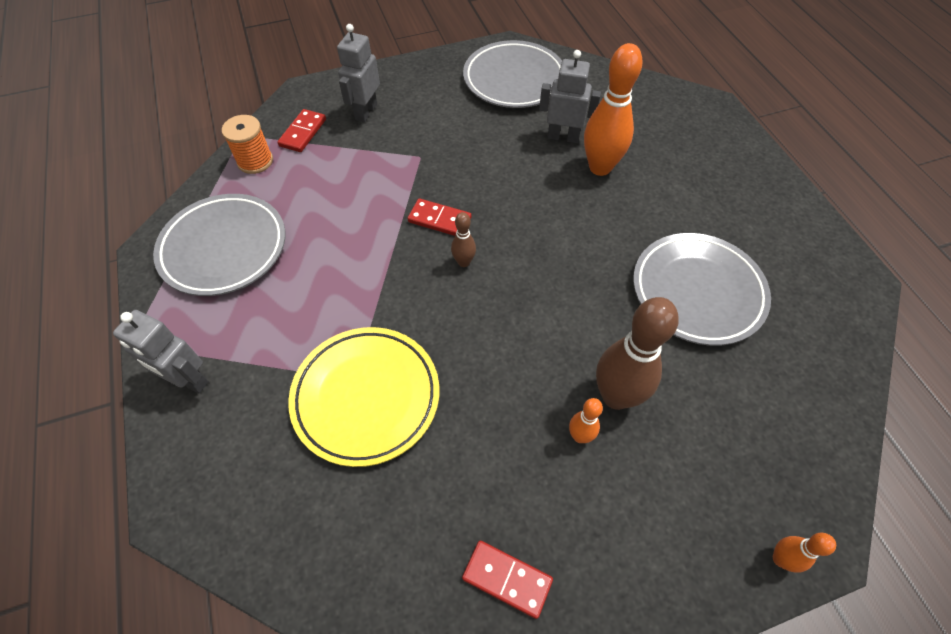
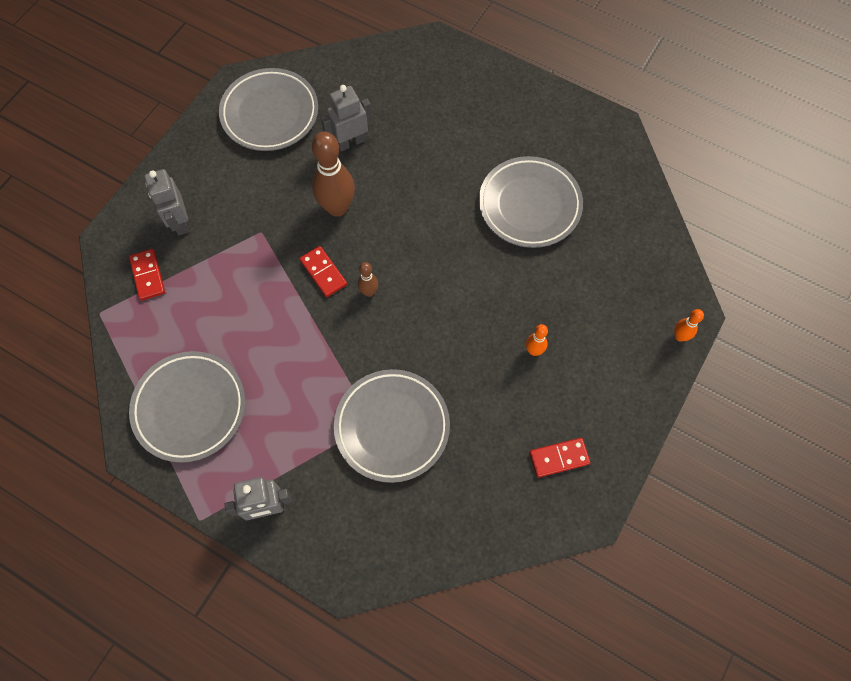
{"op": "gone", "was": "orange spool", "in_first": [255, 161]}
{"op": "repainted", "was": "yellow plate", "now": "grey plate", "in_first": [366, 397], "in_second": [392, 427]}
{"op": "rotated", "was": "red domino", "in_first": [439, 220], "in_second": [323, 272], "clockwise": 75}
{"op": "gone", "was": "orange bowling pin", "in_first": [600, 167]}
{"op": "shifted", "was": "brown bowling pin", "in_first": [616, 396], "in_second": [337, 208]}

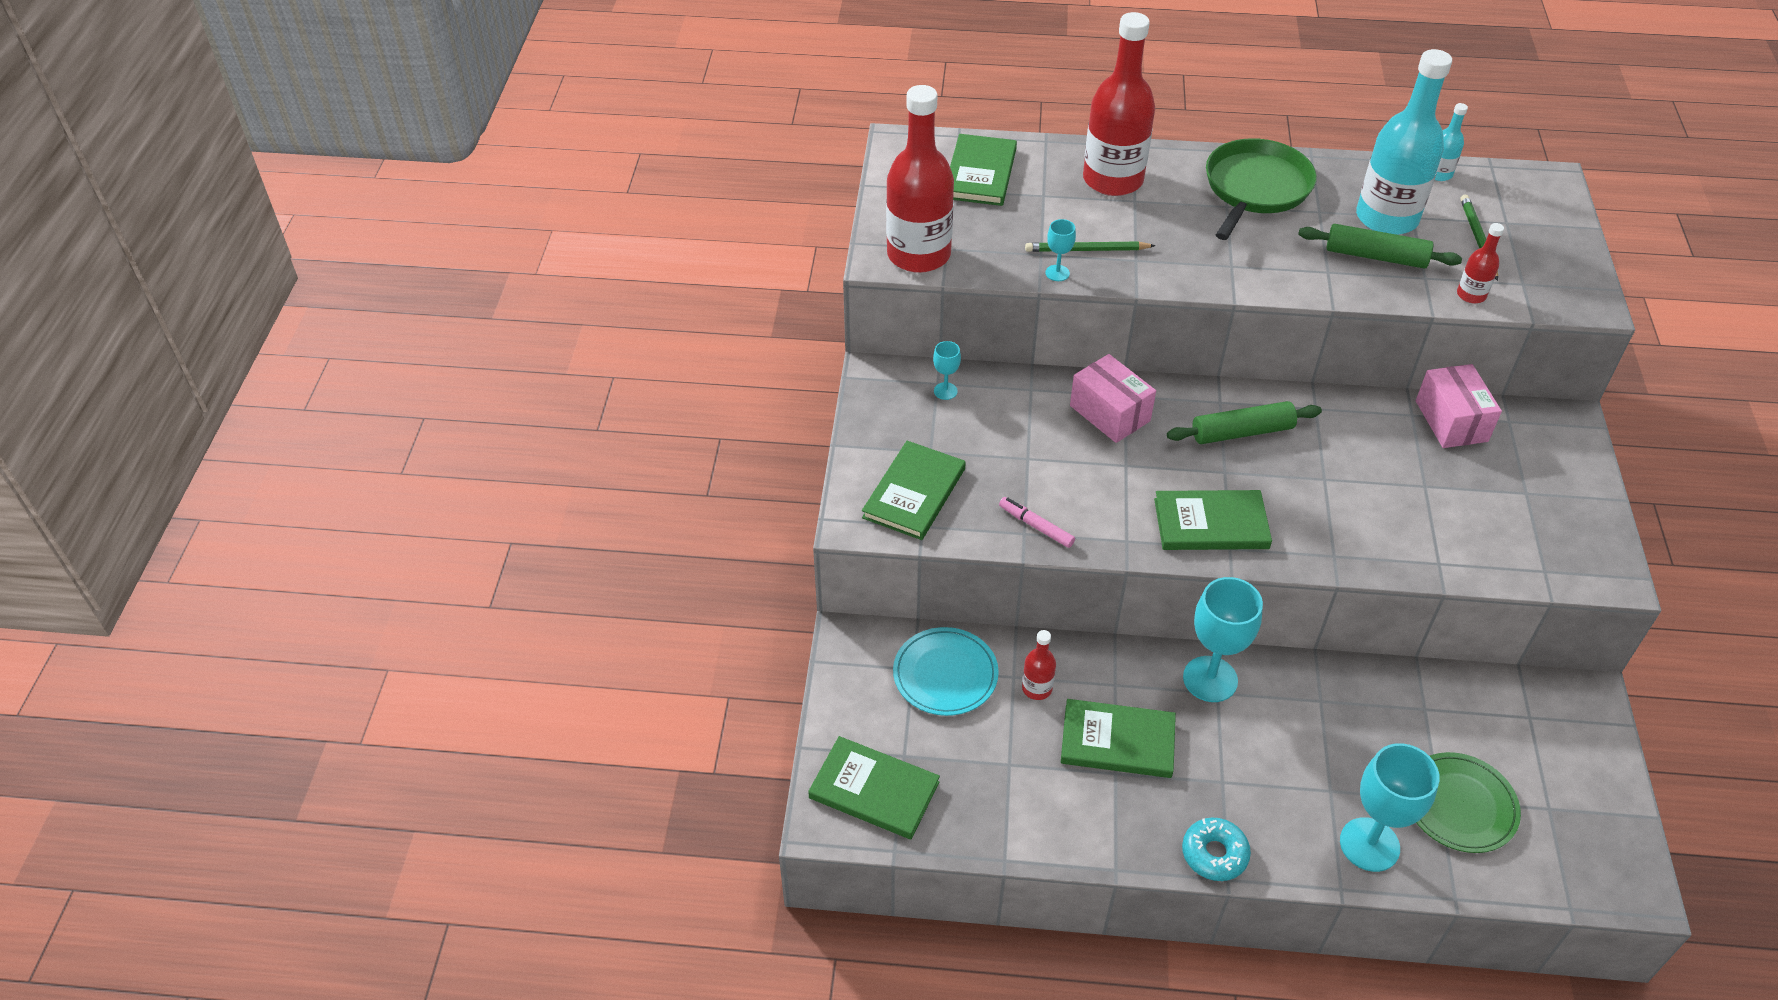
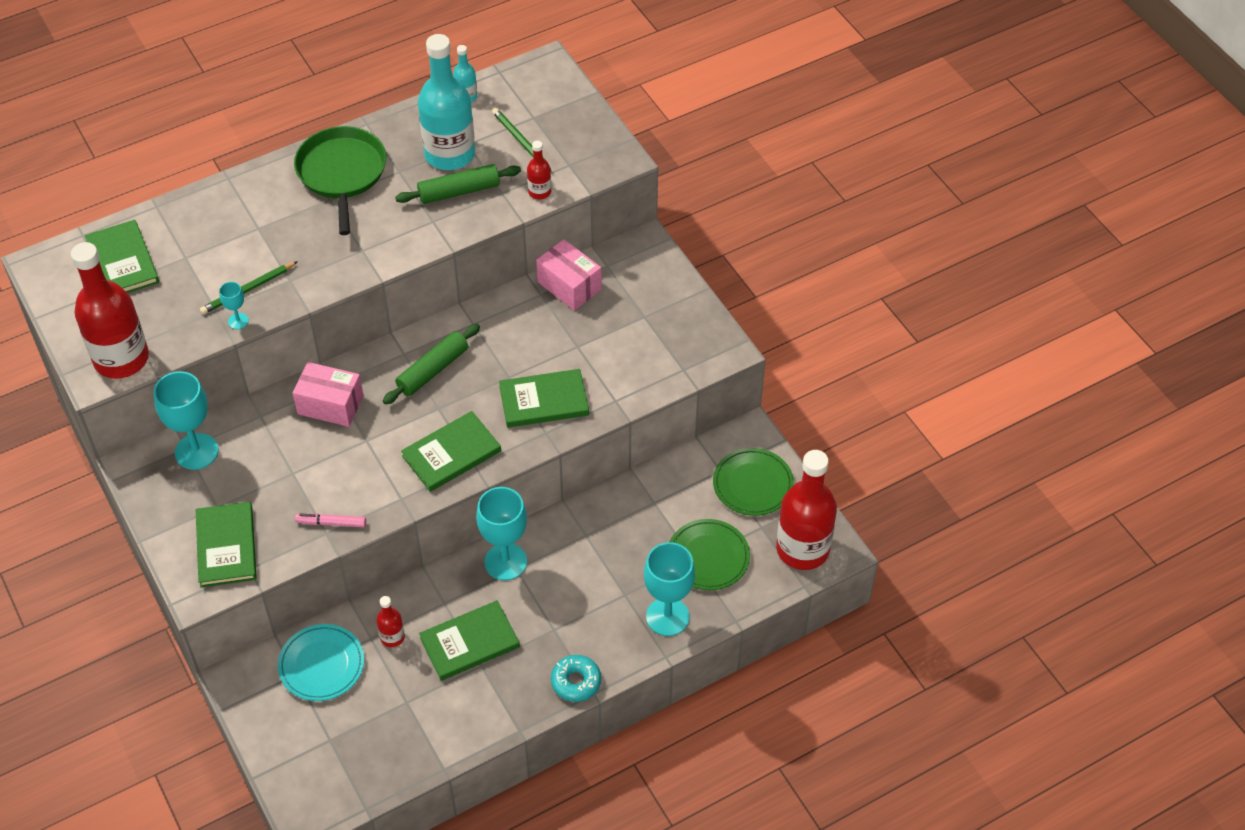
{"op": "shifted", "was": "green book", "in_first": [874, 790], "in_second": [544, 401]}
{"op": "scaled", "was": "turquoise goblet", "in_first": [945, 391], "in_second": [196, 451], "ratio": 2.12}
{"op": "shifted", "was": "red bottle", "in_first": [1113, 180], "in_second": [802, 549]}
{"op": "new", "now": "green plate", "in_second": [752, 484]}

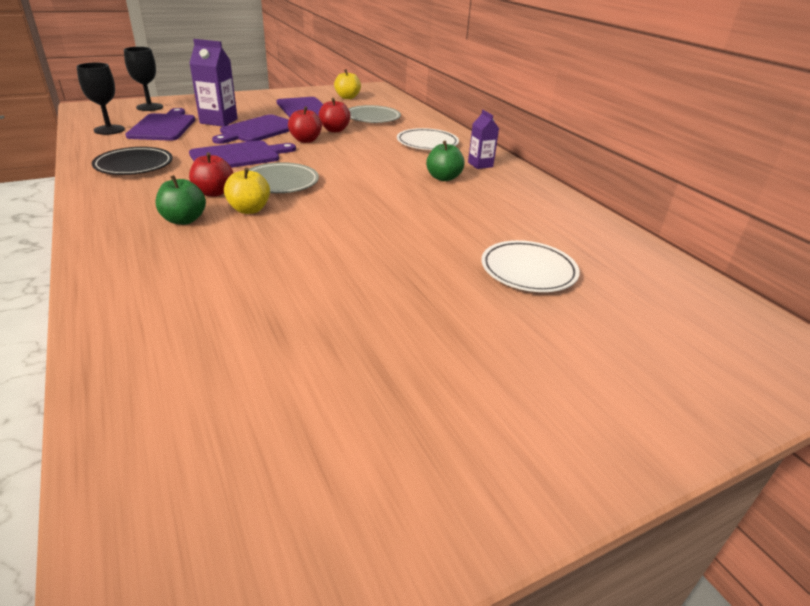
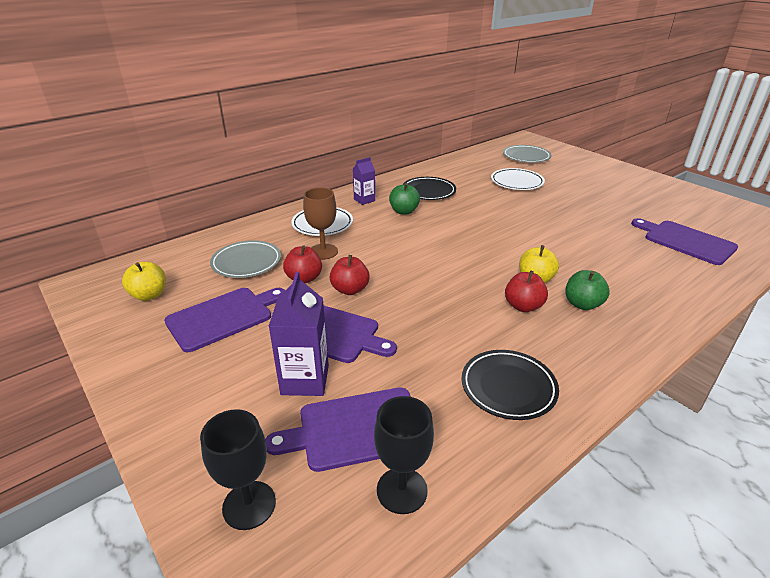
{"op": "shifted", "was": "purple cutting board", "in_first": [239, 156], "in_second": [685, 241]}
{"op": "shifted", "was": "grey plate", "in_first": [280, 182], "in_second": [526, 157]}
{"op": "new", "now": "brown goblet", "in_second": [323, 252]}
{"op": "new", "now": "black plate", "in_second": [428, 191]}

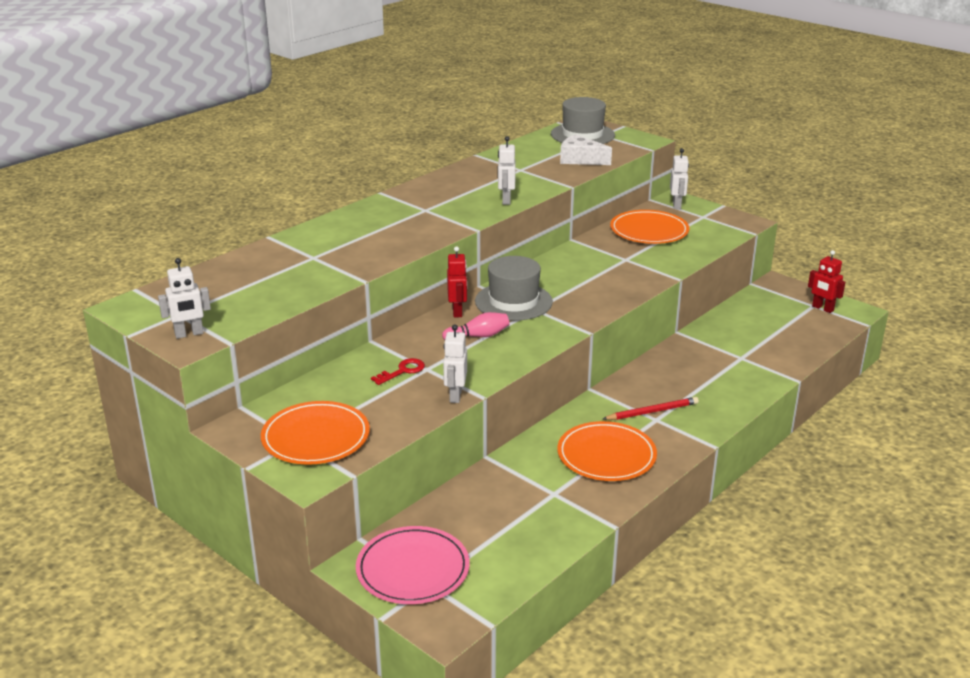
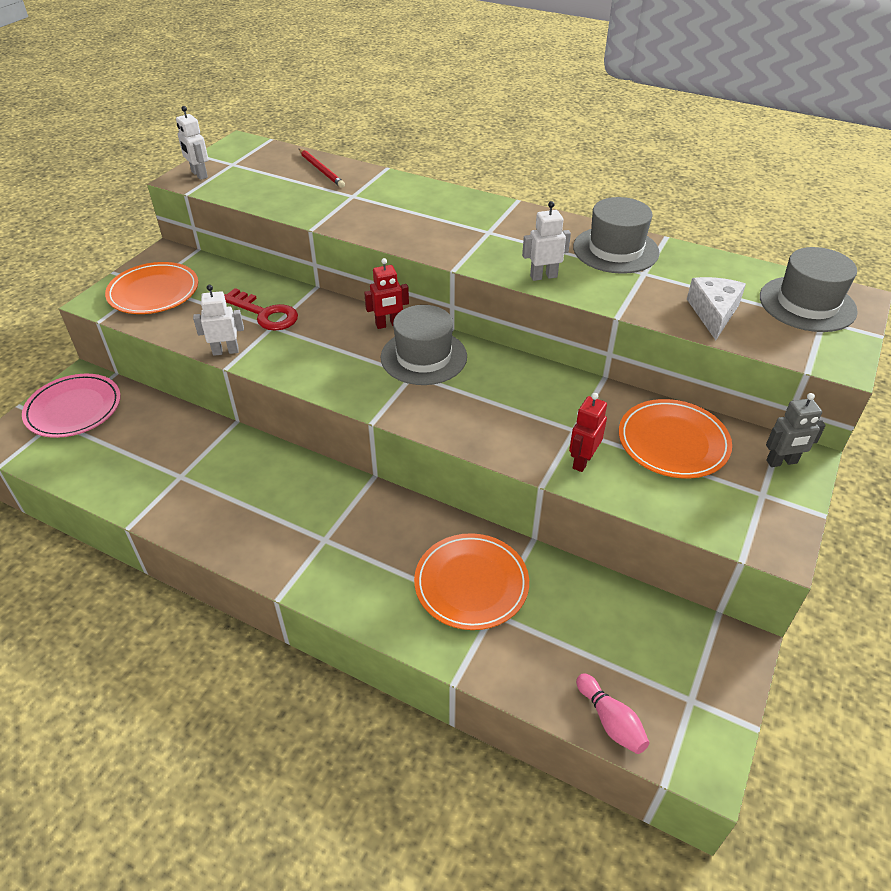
{"op": "scaled", "was": "red key", "in_first": [402, 371], "in_second": [265, 314], "ratio": 1.62}
{"op": "shifted", "was": "pink bowling pin", "in_first": [478, 336], "in_second": [610, 721]}
{"op": "shifted", "was": "orange plate", "in_first": [606, 455], "in_second": [471, 584]}
{"op": "shifted", "was": "red pencil", "in_first": [652, 411], "in_second": [321, 170]}
{"op": "repainted", "was": "white robot", "now": "grey robot", "in_first": [677, 205], "in_second": [782, 462]}
{"op": "shifted", "was": "red robot", "in_first": [822, 308], "in_second": [582, 461]}
{"op": "new", "now": "grey hat", "in_second": [615, 250]}

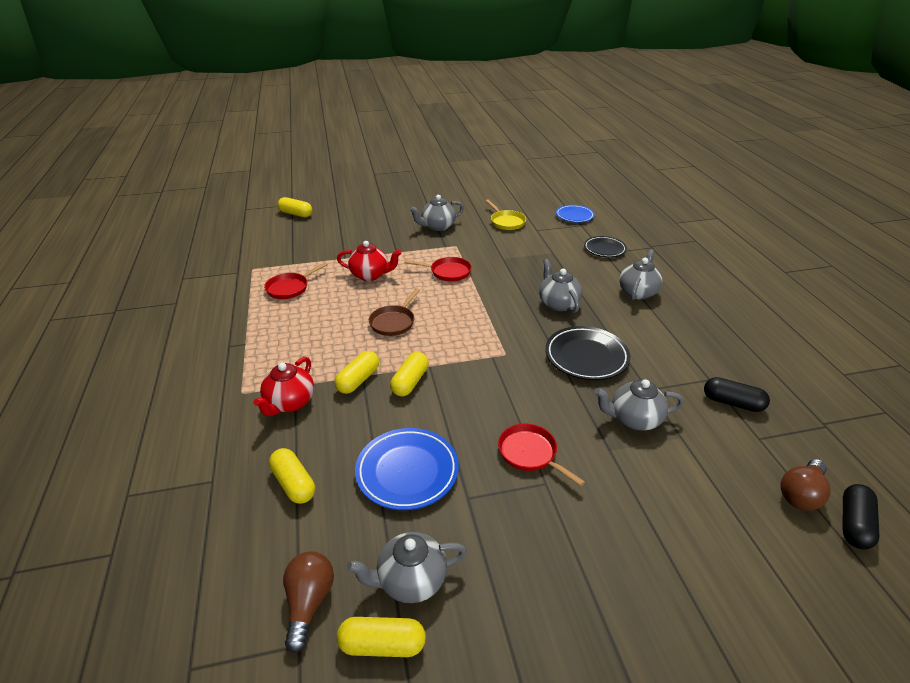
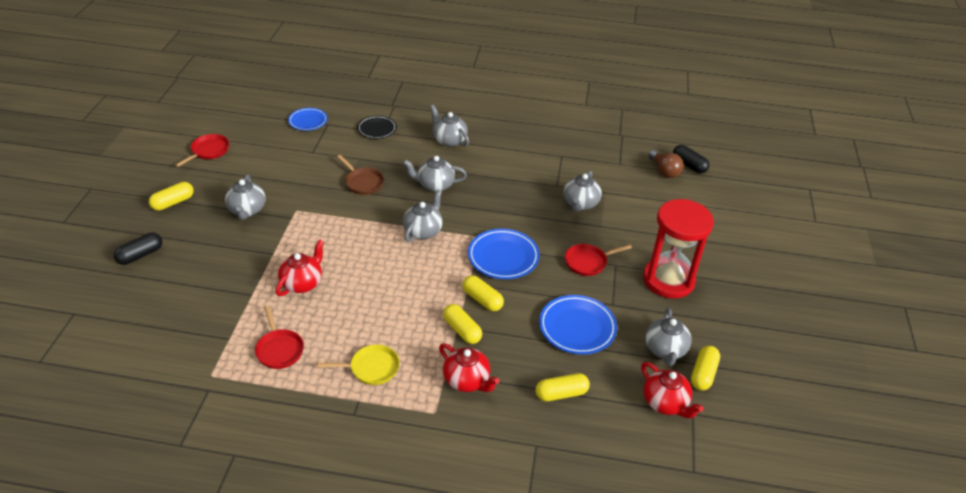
{"op": "shifted", "was": "yellow capsule", "in_first": [296, 214], "in_second": [173, 202]}
{"op": "swapped", "was": "brown light bulb", "now": "red teapot", "in_first": [309, 603], "in_second": [665, 403]}
{"op": "shifted", "was": "brown pan", "in_first": [393, 322], "in_second": [363, 182]}
{"op": "shifted", "was": "red pan", "in_first": [448, 272], "in_second": [208, 151]}
{"op": "shifted", "was": "yellow pan", "in_first": [506, 222], "in_second": [371, 368]}
{"op": "gone", "was": "black plate", "in_first": [586, 357]}
{"op": "shifted", "was": "black capsule", "in_first": [732, 403], "in_second": [140, 255]}
{"op": "new", "now": "grey teapot", "in_second": [423, 231]}
{"op": "new", "now": "blue plate", "in_second": [503, 257]}
{"op": "new", "now": "red hourglass", "in_second": [668, 280]}

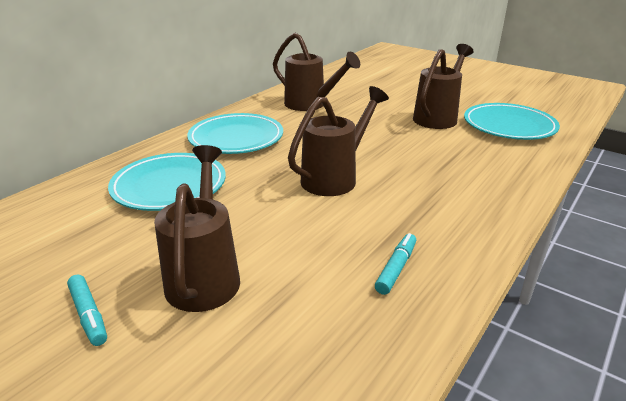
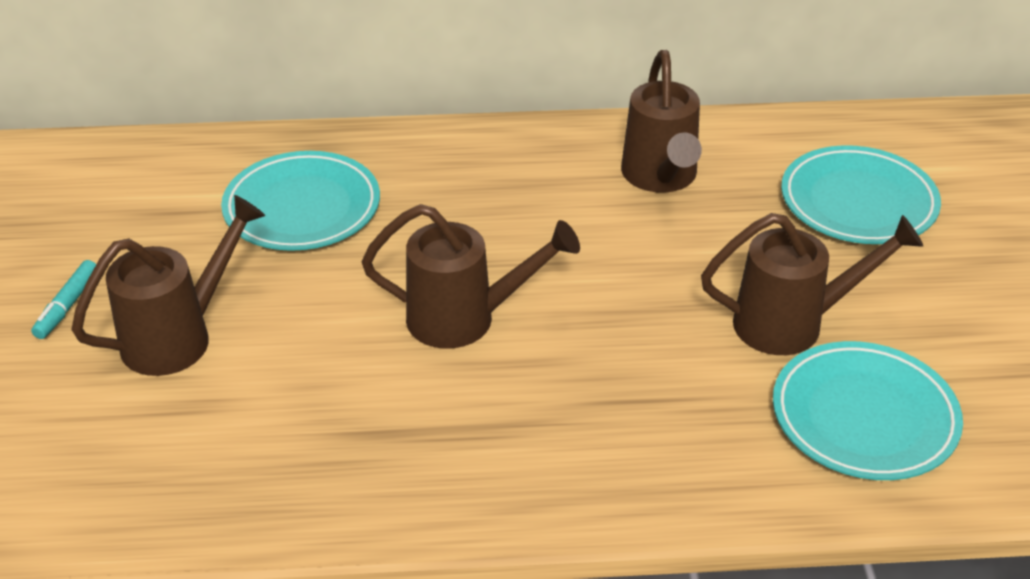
{"op": "shifted", "was": "turquoise plate", "in_first": [236, 138], "in_second": [858, 202]}
{"op": "gone", "was": "turquoise marker", "in_first": [396, 268]}

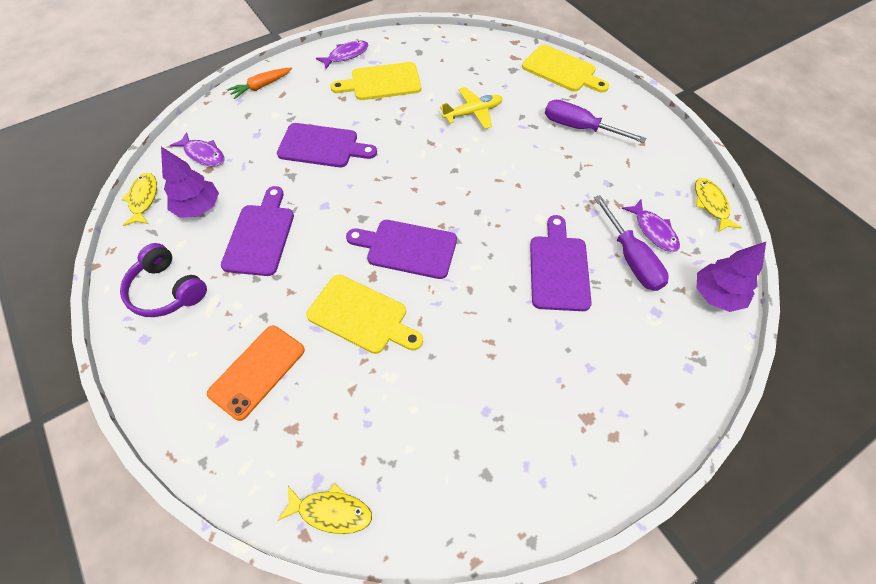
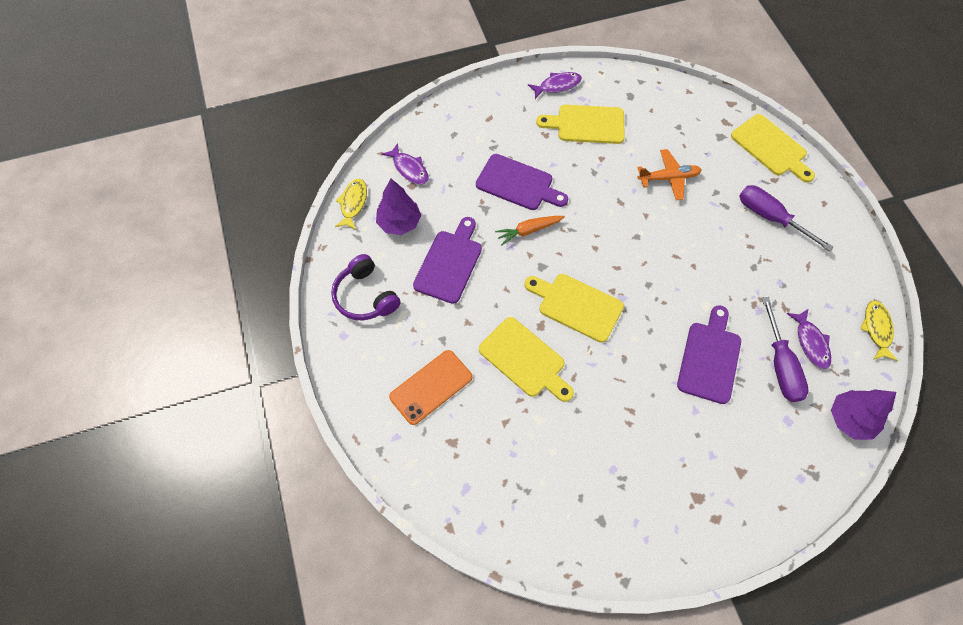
{"op": "shifted", "was": "orange carrot", "in_first": [261, 86], "in_second": [528, 231]}
{"op": "gone", "was": "yellow fish", "in_first": [331, 511]}
{"op": "repainted", "was": "purple cutting board", "now": "yellow cutting board", "in_first": [407, 248], "in_second": [576, 305]}
{"op": "repainted", "was": "yellow plane", "now": "orange plane", "in_first": [473, 113], "in_second": [669, 178]}

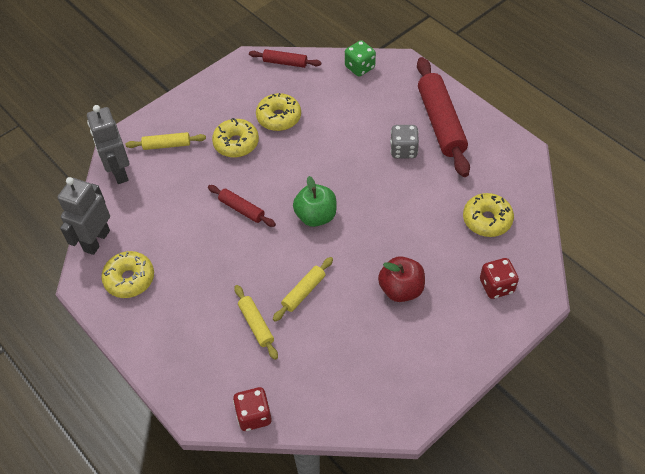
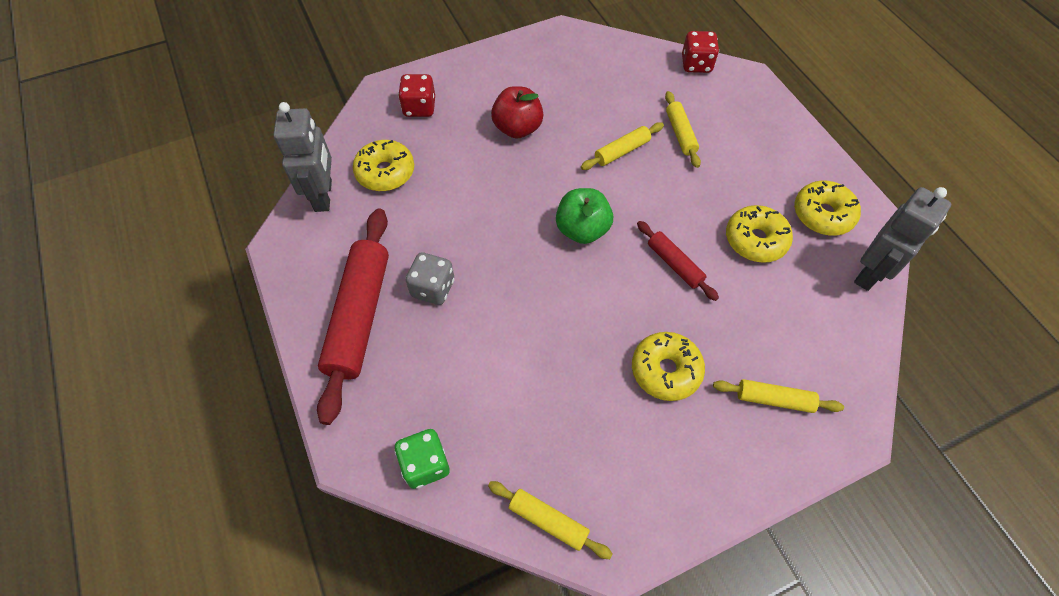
{"op": "shifted", "was": "grey robot", "in_first": [119, 172], "in_second": [324, 196]}
{"op": "repainted", "was": "red rolling pin", "now": "yellow rolling pin", "in_first": [285, 62], "in_second": [548, 521]}
{"op": "shifted", "was": "yellow donut", "in_first": [279, 117], "in_second": [755, 240]}

